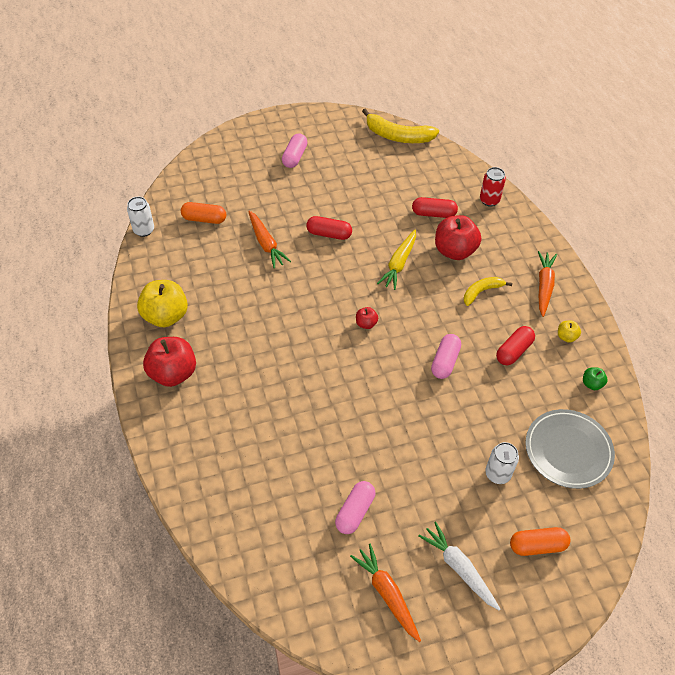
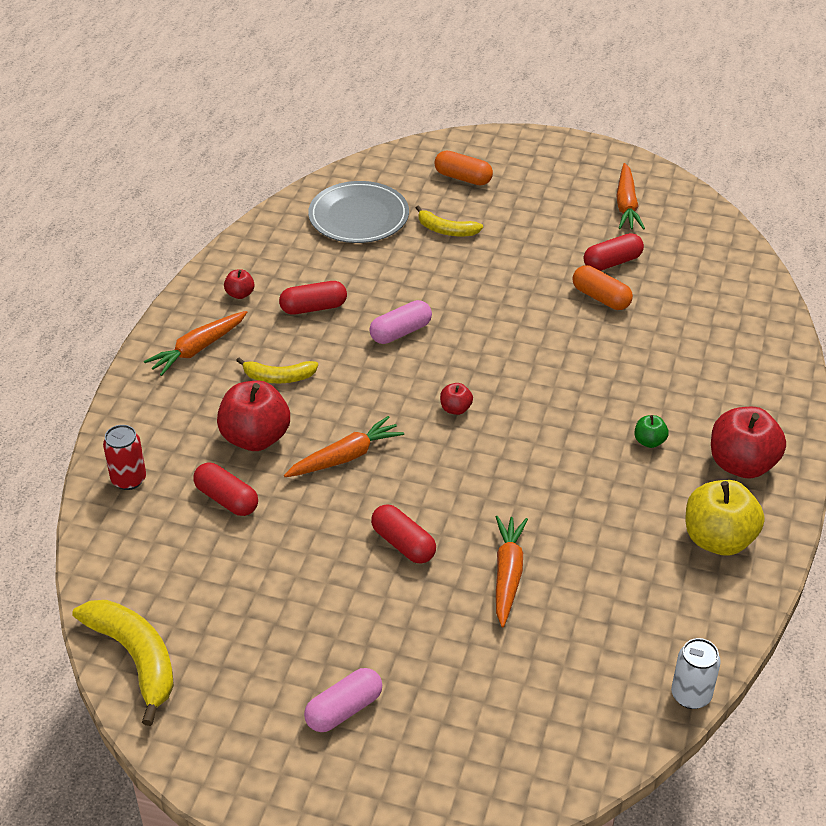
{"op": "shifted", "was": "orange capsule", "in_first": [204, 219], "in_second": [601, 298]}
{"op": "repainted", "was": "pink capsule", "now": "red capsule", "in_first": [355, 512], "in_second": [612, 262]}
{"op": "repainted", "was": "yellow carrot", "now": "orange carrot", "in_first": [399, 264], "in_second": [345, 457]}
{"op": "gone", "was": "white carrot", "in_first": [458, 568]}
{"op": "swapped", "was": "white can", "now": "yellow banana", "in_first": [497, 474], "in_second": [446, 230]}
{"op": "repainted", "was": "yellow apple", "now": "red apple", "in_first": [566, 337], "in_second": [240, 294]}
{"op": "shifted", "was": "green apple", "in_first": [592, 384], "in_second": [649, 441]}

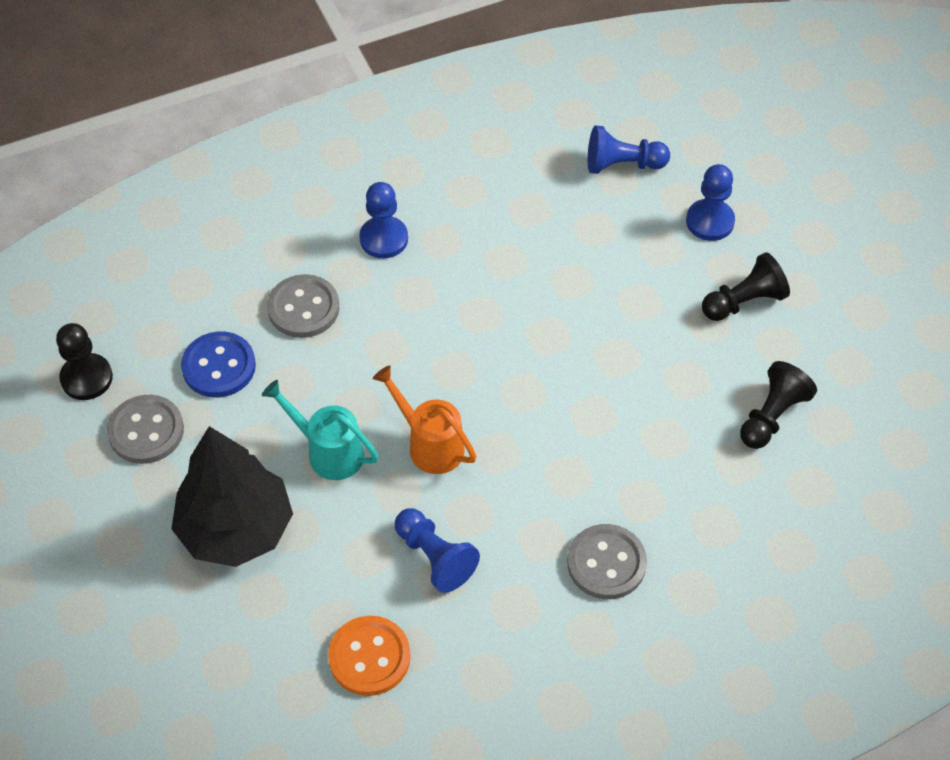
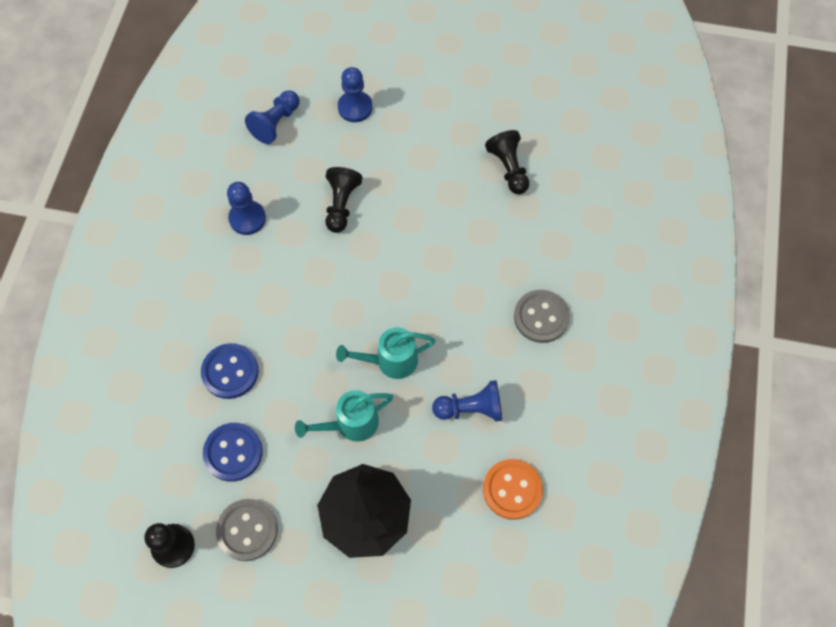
{"op": "repainted", "was": "grey button", "now": "blue button", "in_first": [303, 308], "in_second": [230, 372]}
{"op": "shifted", "was": "blue pawn", "in_first": [384, 239], "in_second": [247, 218]}
{"op": "repainted", "was": "orange watering can", "now": "turquoise watering can", "in_first": [429, 444], "in_second": [390, 361]}
{"op": "shifted", "was": "black pawn", "in_first": [744, 302], "in_second": [341, 205]}

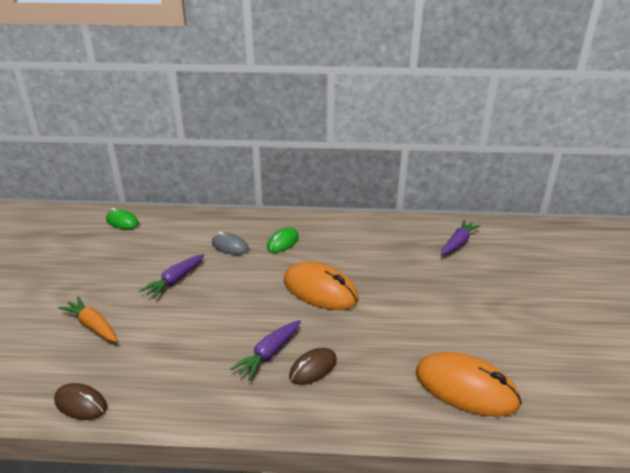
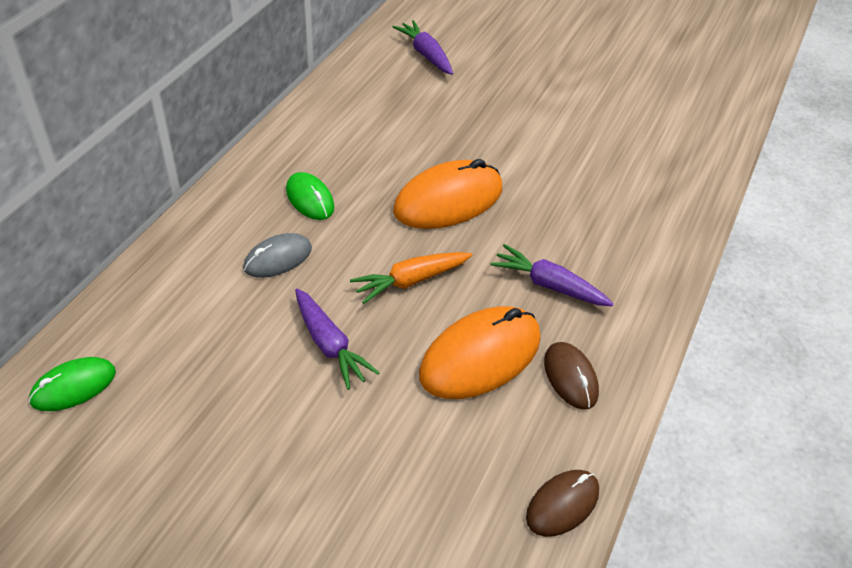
{"op": "shifted", "was": "orange carrot", "in_first": [92, 325], "in_second": [410, 281]}
{"op": "rotated", "was": "purple carrot", "in_first": [269, 354], "in_second": [549, 285], "clockwise": 150}
{"op": "shifted", "was": "brown mouse", "in_first": [313, 368], "in_second": [570, 377]}
{"op": "shifted", "was": "orange mouse", "in_first": [466, 388], "in_second": [480, 356]}

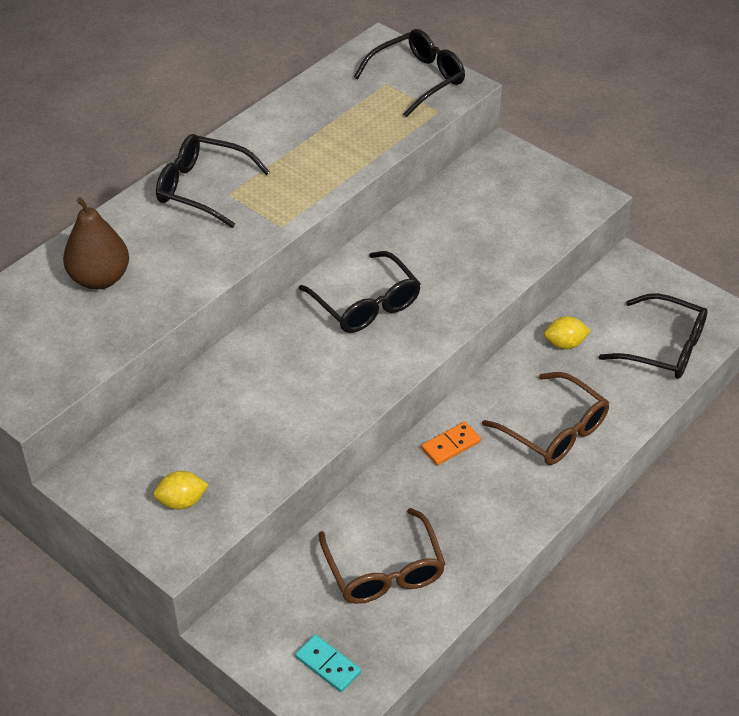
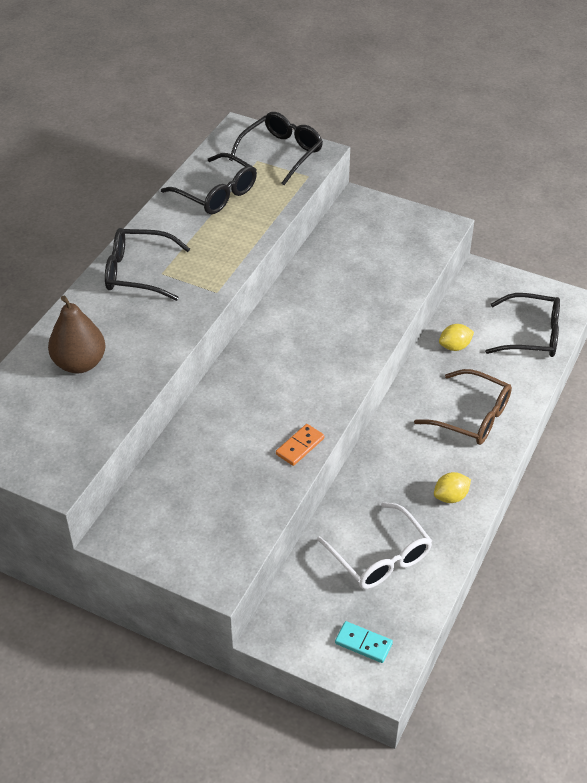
{"op": "shifted", "was": "yellow lemon", "in_first": [182, 501], "in_second": [450, 497]}
{"op": "shifted", "was": "black glasses", "in_first": [366, 304], "in_second": [216, 193]}
{"op": "repainted", "was": "brown glasses", "now": "white glasses", "in_first": [384, 570], "in_second": [380, 557]}
{"op": "shifted", "was": "orange domino", "in_first": [451, 445], "in_second": [300, 446]}

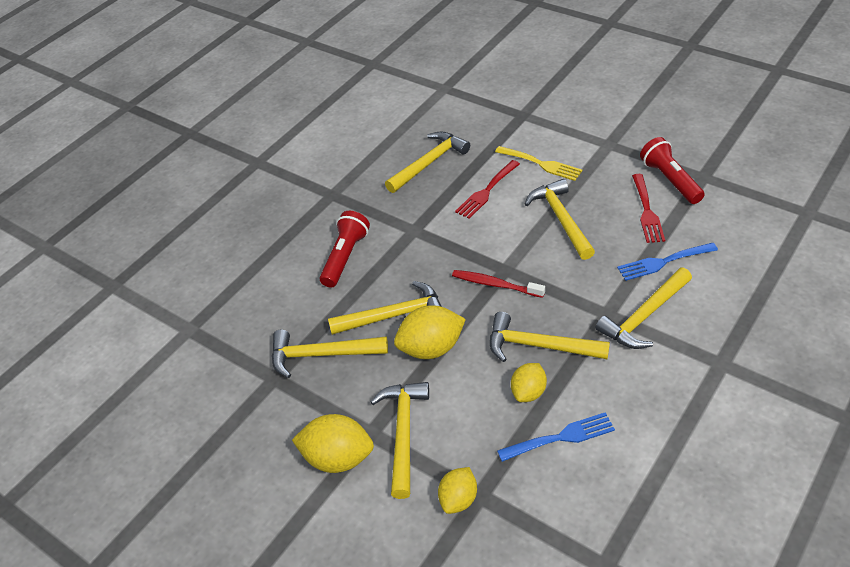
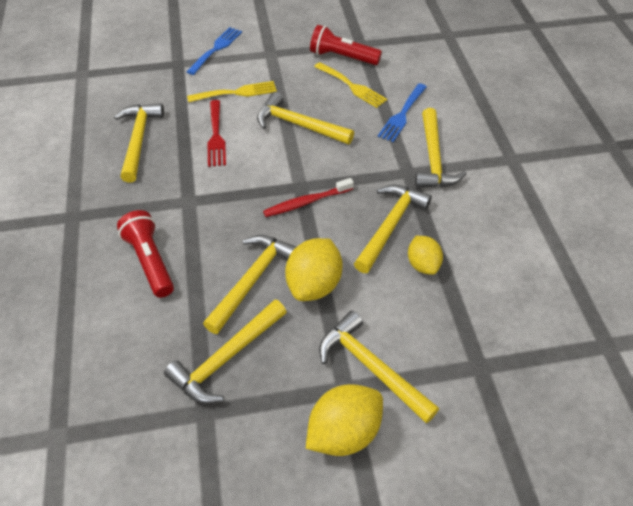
{"op": "gone", "was": "yellow lemon", "in_first": [458, 499]}
{"op": "rotated", "was": "yellow hammer", "in_first": [539, 346], "in_second": [390, 226], "clockwise": 150}
{"op": "shifted", "was": "blue fork", "in_first": [561, 437], "in_second": [216, 49]}
{"op": "repainted", "was": "red fork", "now": "yellow fork", "in_first": [647, 211], "in_second": [352, 86]}

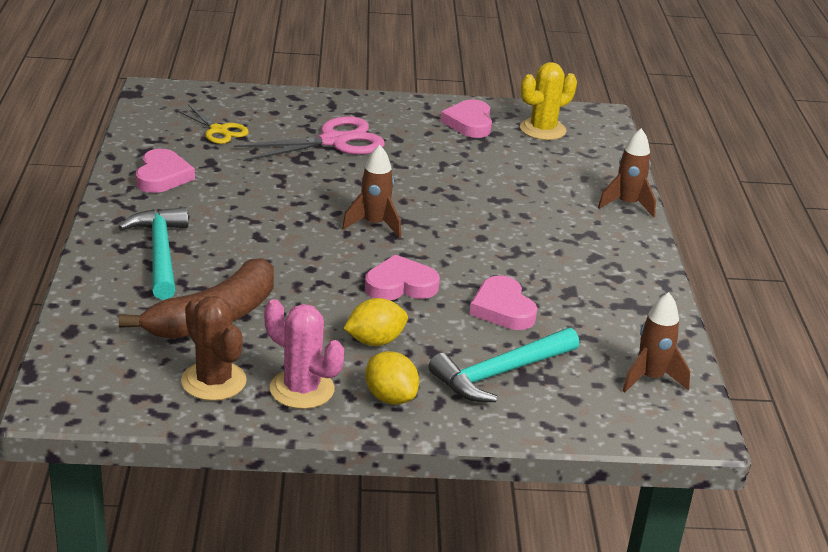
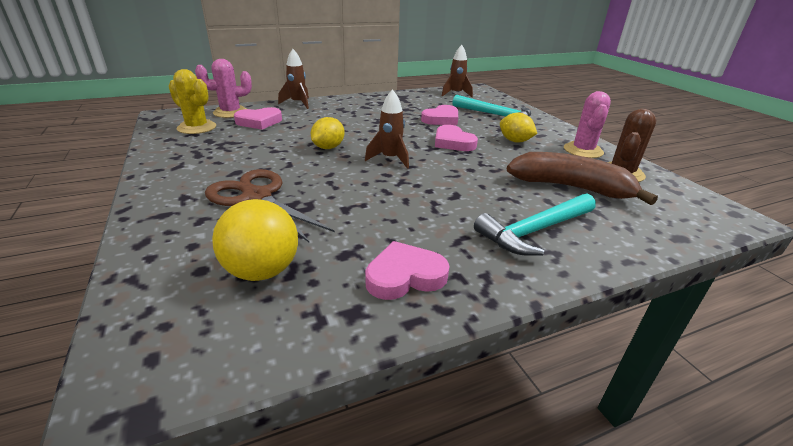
{"op": "swapped", "was": "yellow scissors", "now": "yellow ball", "in_first": [218, 130], "in_second": [262, 271]}
{"op": "repainted", "was": "pink scissors", "now": "brown scissors", "in_first": [333, 141], "in_second": [257, 197]}
{"op": "shifted", "was": "yellow lemon", "in_first": [390, 397], "in_second": [328, 147]}
{"op": "shifted", "was": "pink heart", "in_first": [469, 123], "in_second": [259, 122]}
{"op": "new", "now": "pink cactus", "in_second": [230, 112]}

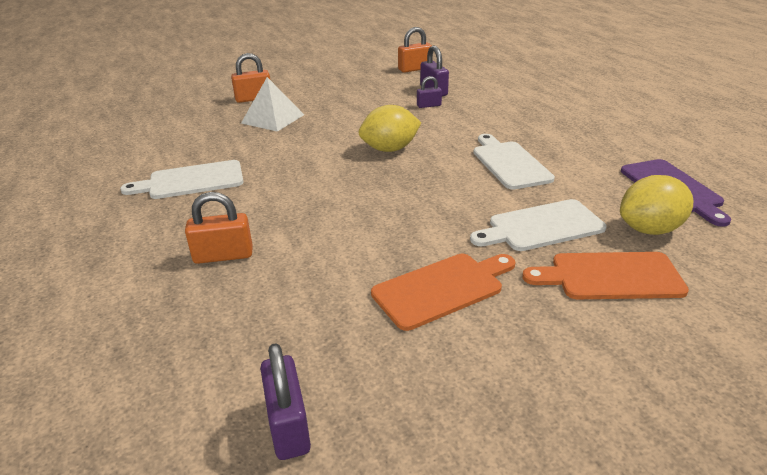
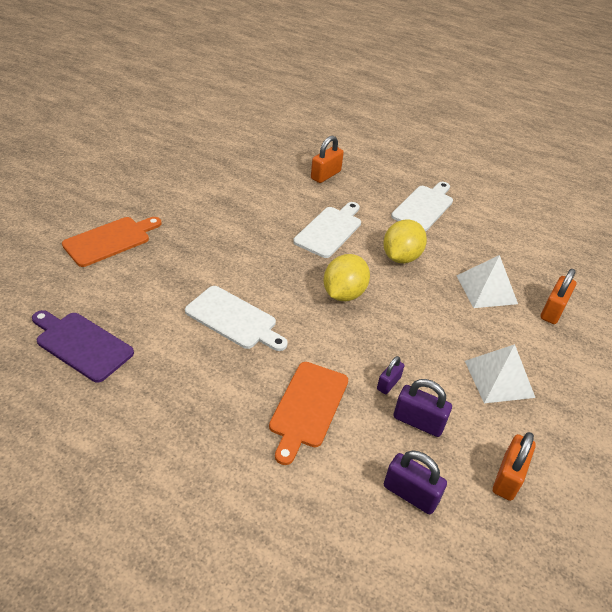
{"op": "shifted", "was": "purple padlock", "in_first": [288, 425], "in_second": [410, 494]}
{"op": "shifted", "was": "orange cutting board", "in_first": [442, 289], "in_second": [307, 407]}
{"op": "shifted", "was": "white cutting board", "in_first": [541, 227], "in_second": [329, 230]}
{"op": "shifted", "was": "yellow lemon", "in_first": [649, 229], "in_second": [401, 257]}
{"op": "new", "now": "white pyramid", "in_second": [499, 378]}

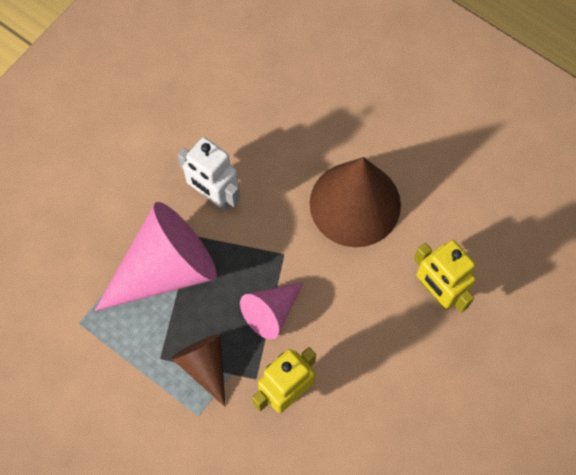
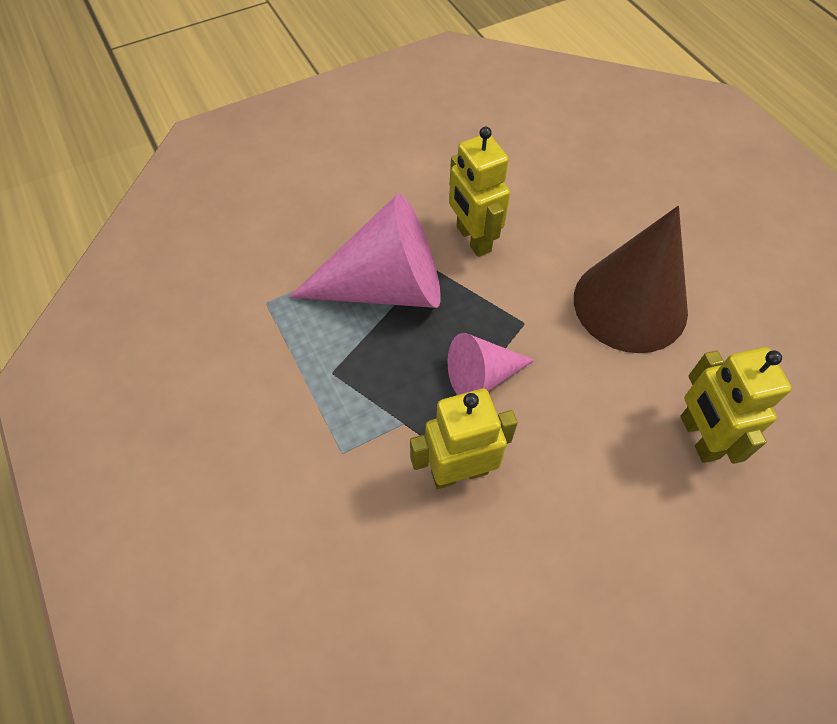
{"op": "gone", "was": "brown cone", "in_first": [205, 366]}
{"op": "repainted", "was": "white robot", "now": "yellow robot", "in_first": [214, 196], "in_second": [473, 239]}

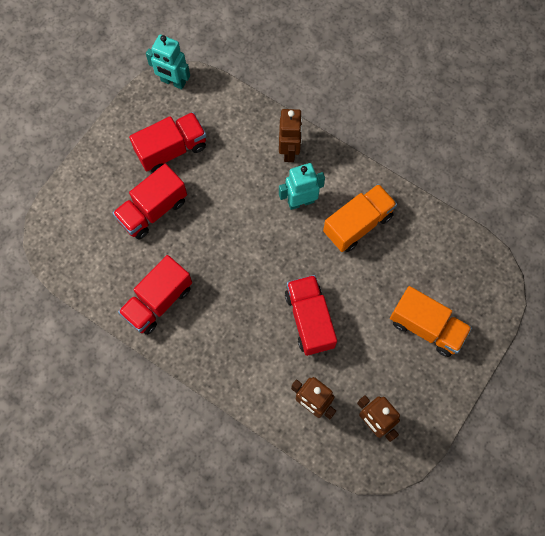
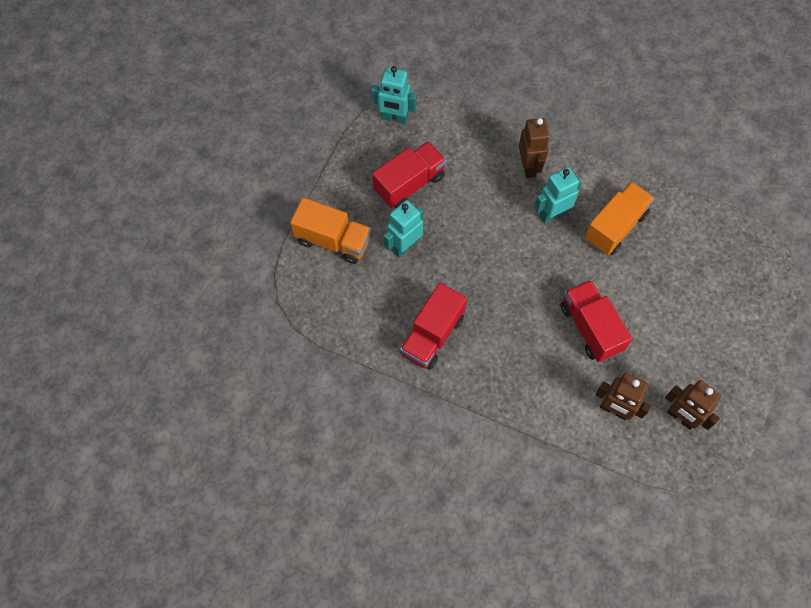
{"op": "swapped", "was": "red truck", "now": "turquoise robot", "in_first": [153, 210], "in_second": [404, 246]}
{"op": "shifted", "was": "orange truck", "in_first": [426, 327], "in_second": [333, 240]}

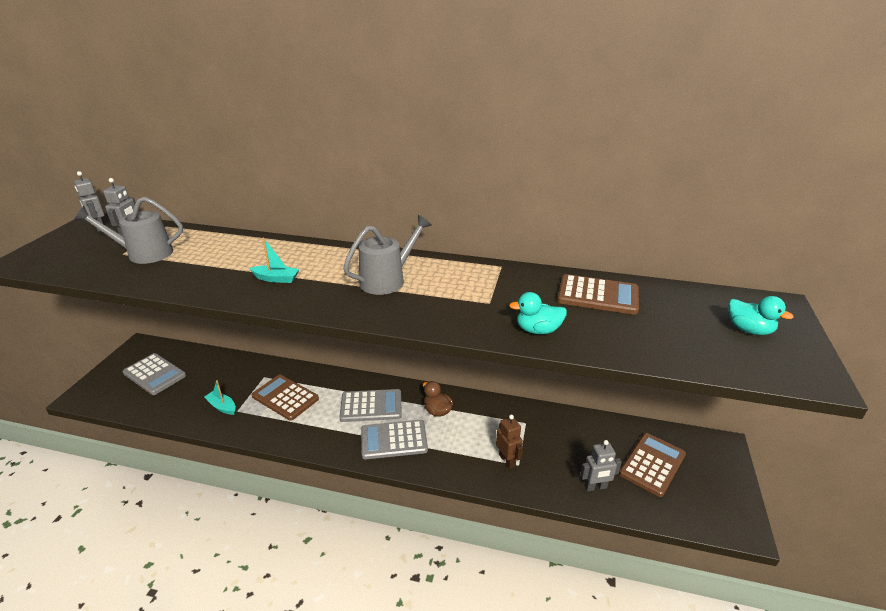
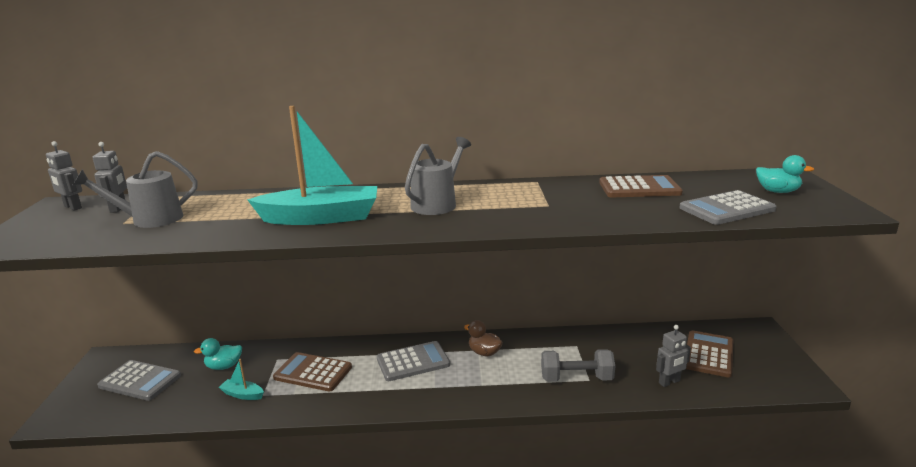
{"op": "scaled", "was": "turquoise boat", "in_first": [276, 279], "in_second": [321, 218], "ratio": 2.34}
{"op": "shifted", "was": "grey calculator", "in_first": [394, 440], "in_second": [726, 209]}
{"op": "swapped", "was": "brown robot", "now": "grey dumbbell", "in_first": [507, 460], "in_second": [576, 379]}
{"op": "shifted", "was": "turquoise duck", "in_first": [538, 330], "in_second": [224, 366]}

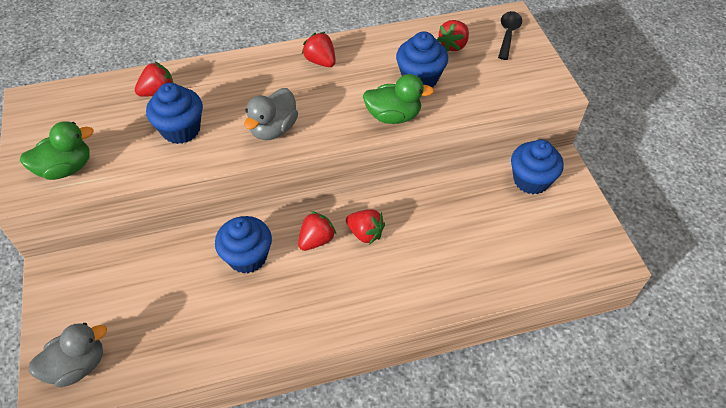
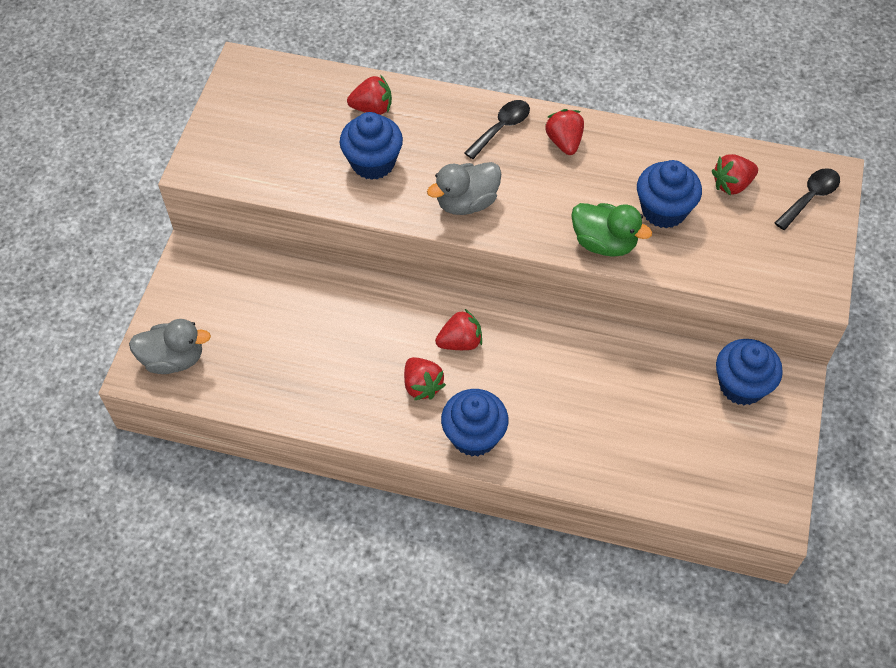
{"op": "gone", "was": "green duck", "in_first": [66, 168]}
{"op": "shifted", "was": "blue cupcake", "in_first": [247, 257], "in_second": [474, 436]}
{"op": "shifted", "was": "red strawberry", "in_first": [365, 233], "in_second": [422, 386]}
{"op": "new", "now": "black spoon", "in_second": [501, 128]}

